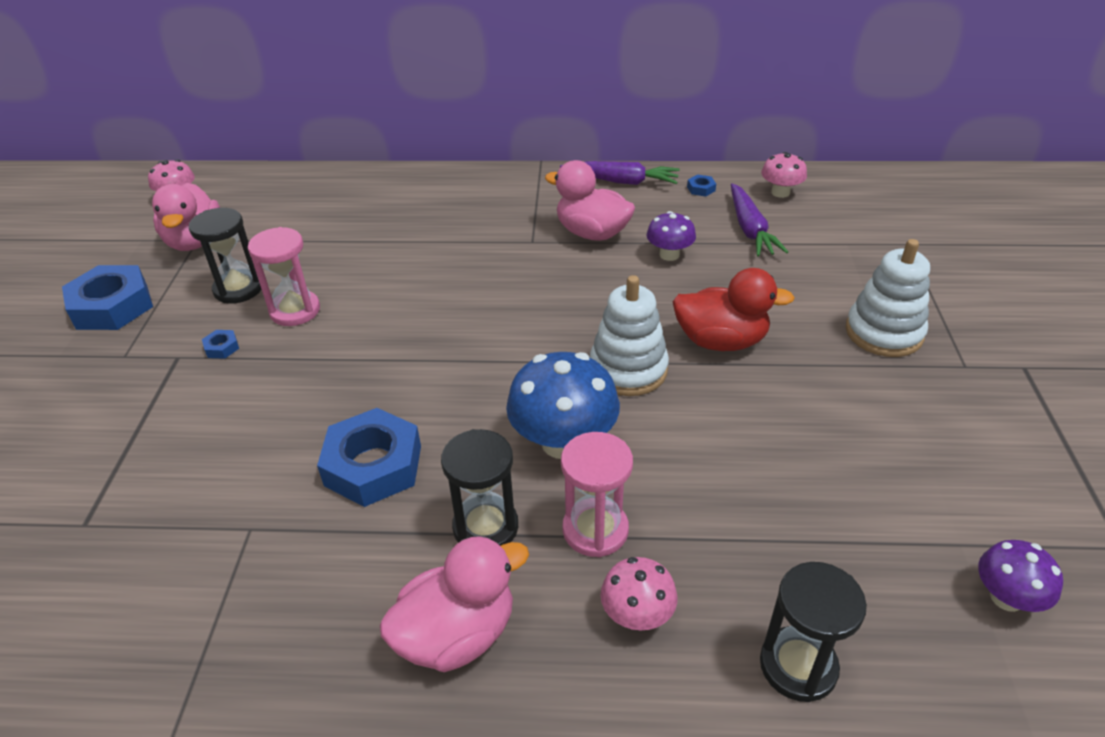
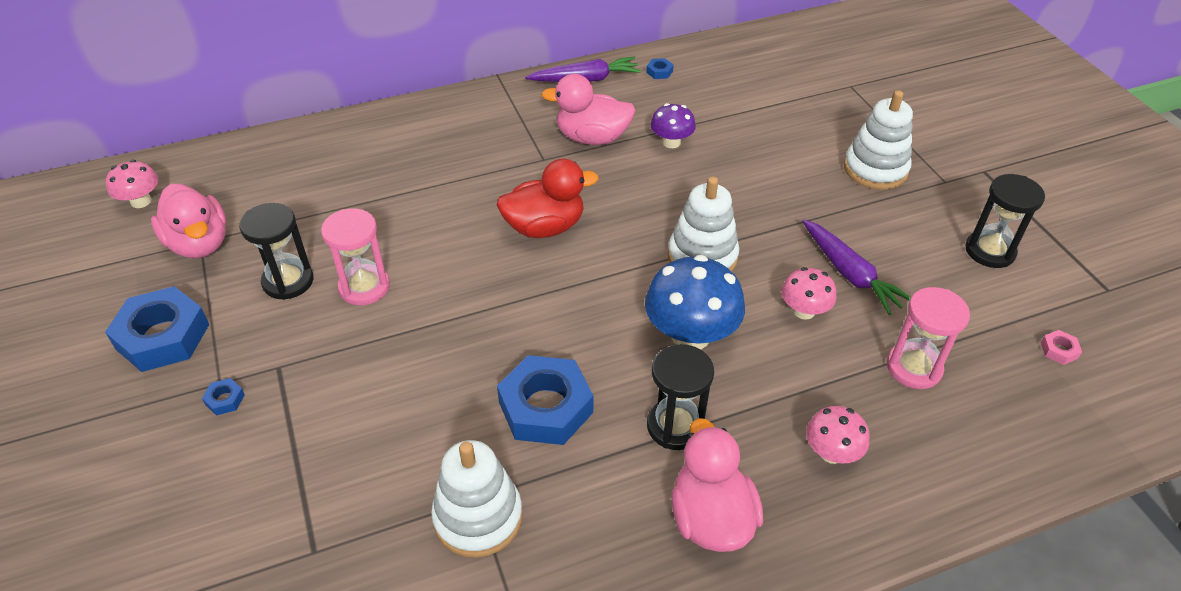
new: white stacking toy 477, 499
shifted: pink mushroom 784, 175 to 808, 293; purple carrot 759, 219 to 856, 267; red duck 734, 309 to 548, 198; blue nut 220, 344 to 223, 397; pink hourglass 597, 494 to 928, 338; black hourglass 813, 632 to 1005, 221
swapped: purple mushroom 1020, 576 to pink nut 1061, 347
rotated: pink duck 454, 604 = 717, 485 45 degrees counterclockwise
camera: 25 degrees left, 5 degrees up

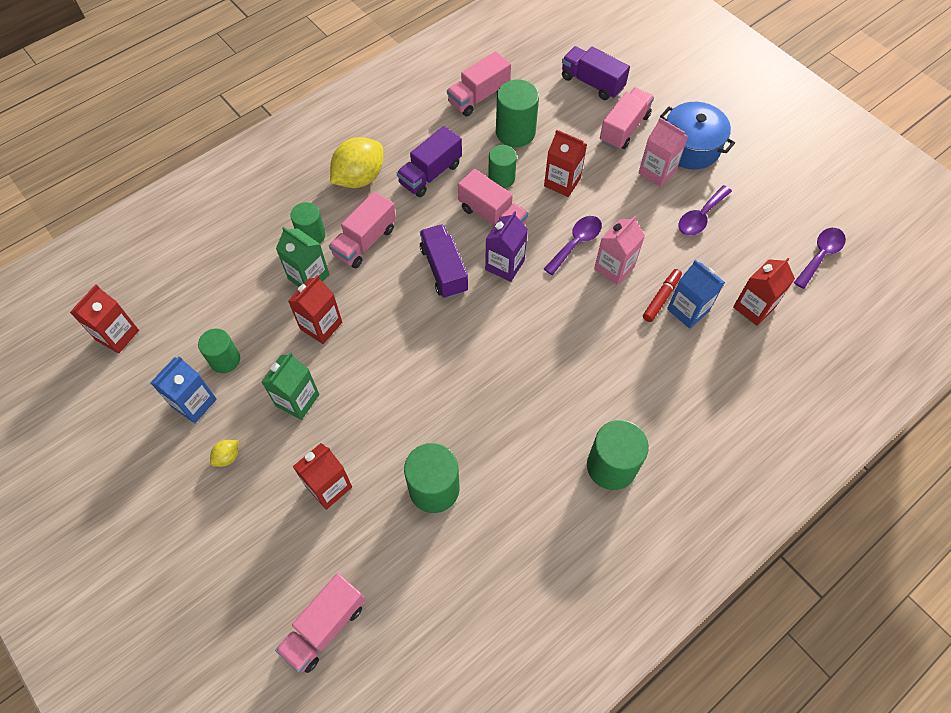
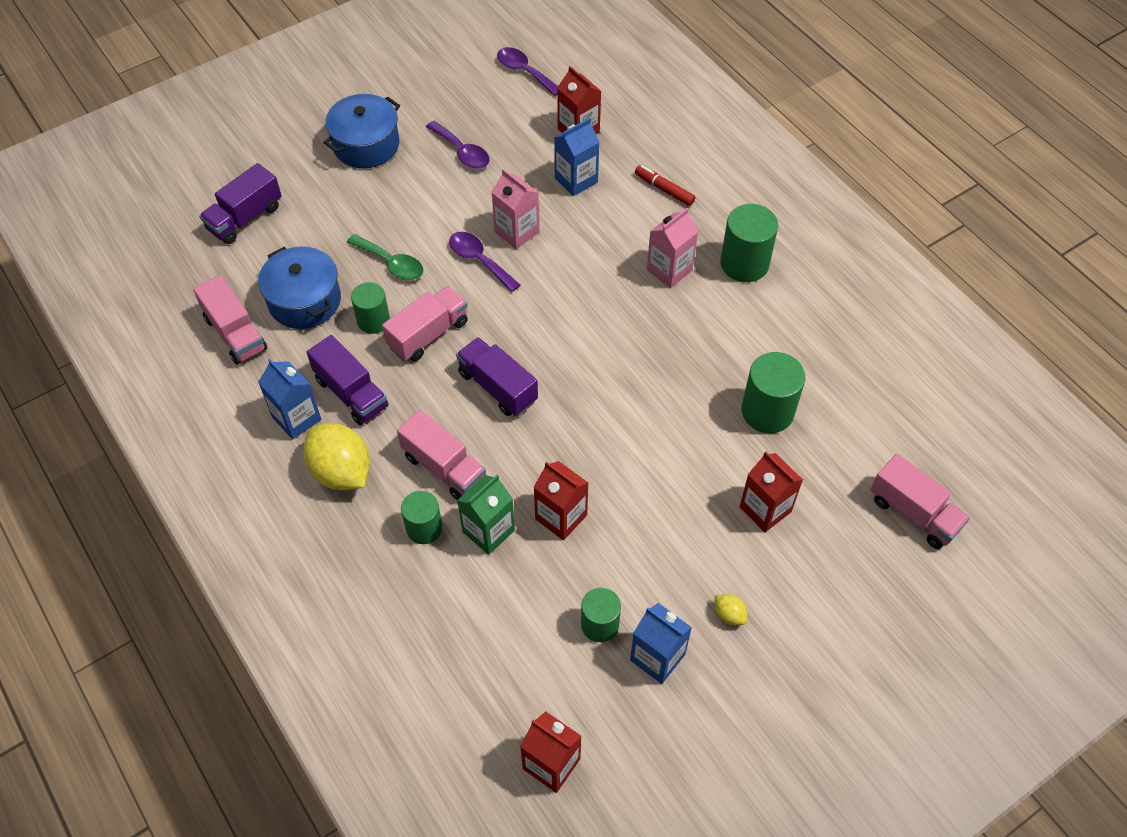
gone: pink truck 627, 118; purple carton 506, 246; green carton 290, 386
new: blue carton 289, 399
shifted: pink carton 663, 152 to 672, 248; red marker 662, 295 to 665, 185
swapped: green cylinder 517, 113 to blue pot 299, 287; red carton 565, 163 to green spoon 385, 257
rotated: purple truck 444, 261 = 497, 376 60 degrees clockwise
camera: 85 degrees left, 5 degrees down

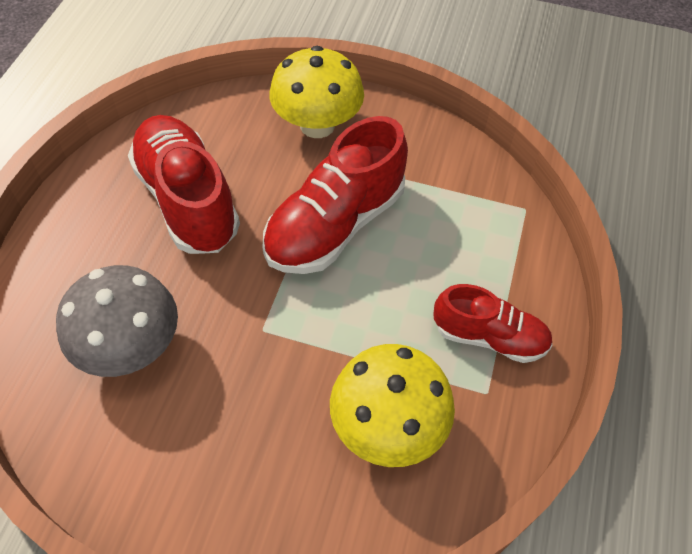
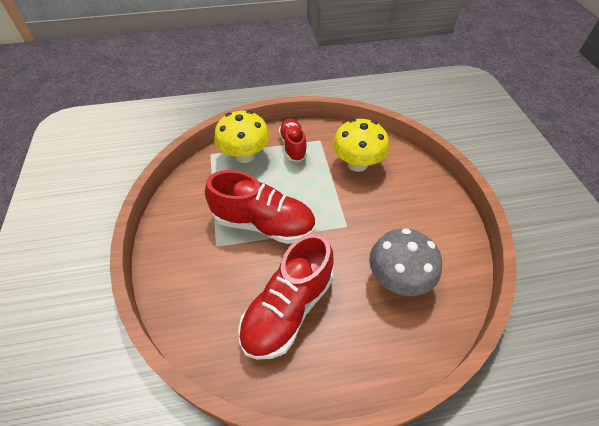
shifted: yellow mushroom 317, 92 to 242, 137
camera: 115 degrees left, 5 degrees down

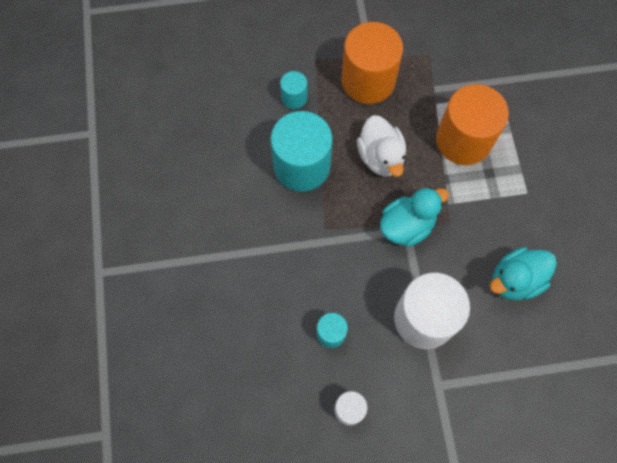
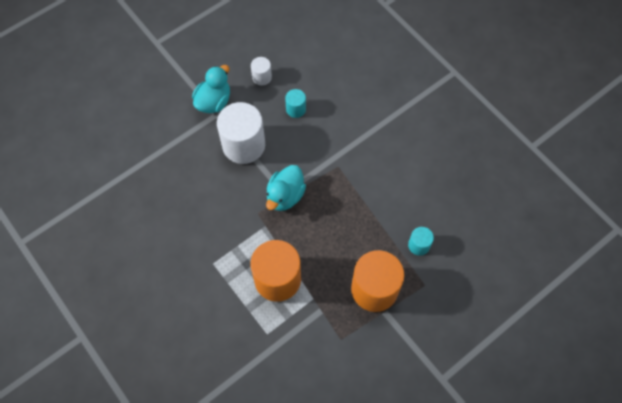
gone: turquoise cylinder 301, 151; white duck 381, 146
shifted: turquoise duck 523, 273 to 211, 89
camera: 150 degrees right, 5 degrees down

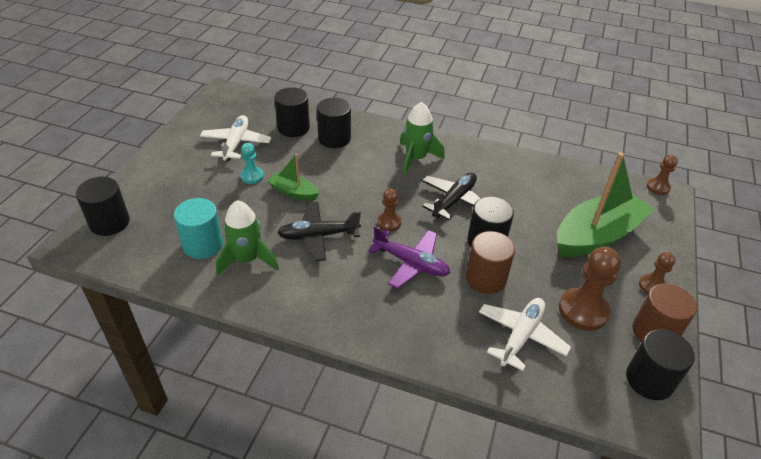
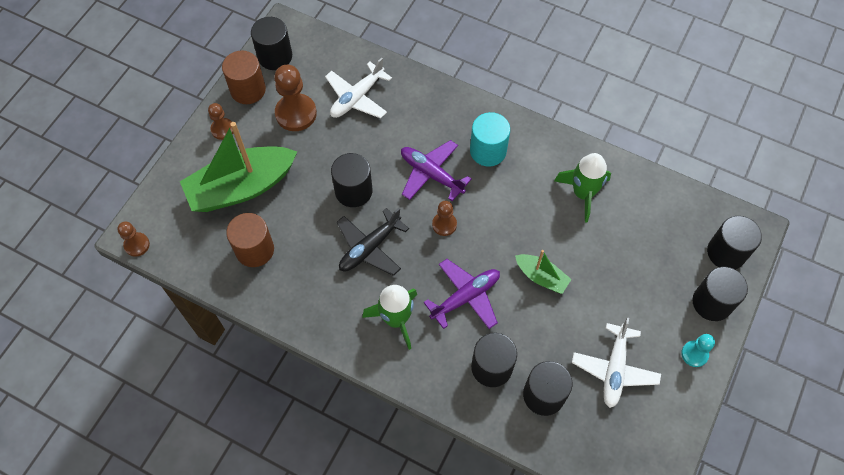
gone: black plane 319, 231
new: purple plane 461, 294; black cylinder 720, 294
shifted: turquoise pawn 252, 163 to 698, 350; turquoise cylinder 198, 228 to 490, 139; brown cylinder 490, 262 to 250, 240
camera: 170 degrees left, 20 degrees up

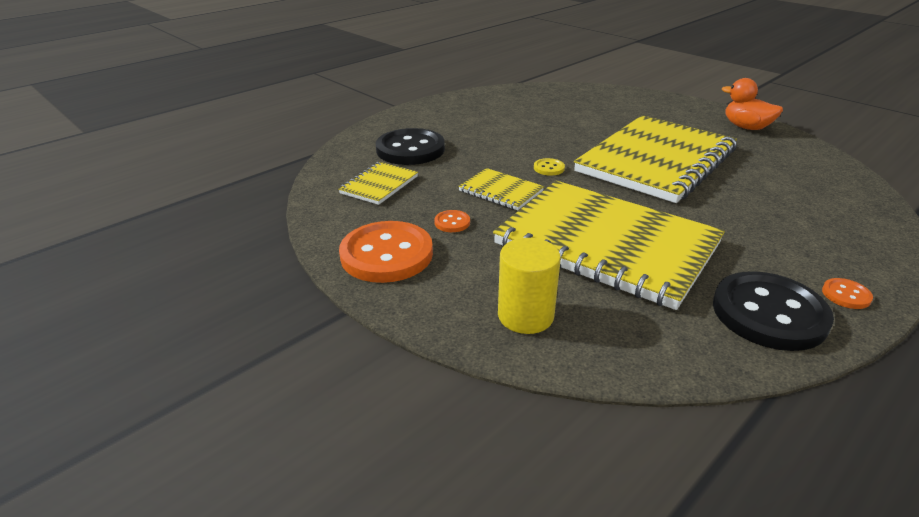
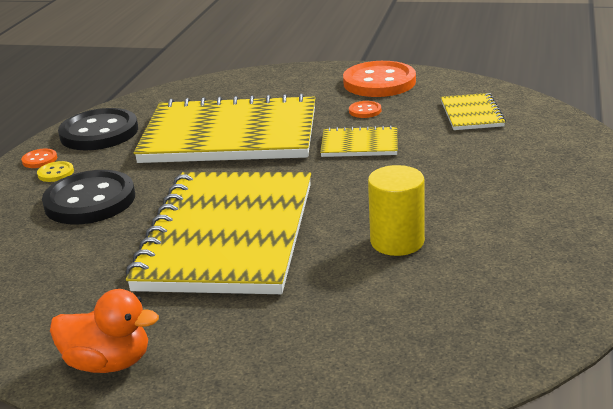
shifted: black button 410, 146 to 88, 197; yellow button 549, 167 to 55, 171; yellow cylinder 529, 286 to 396, 210
camera: 150 degrees right, 5 degrees down

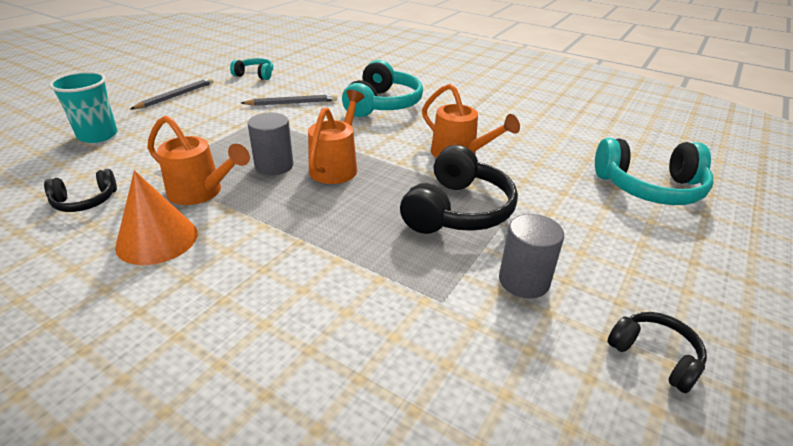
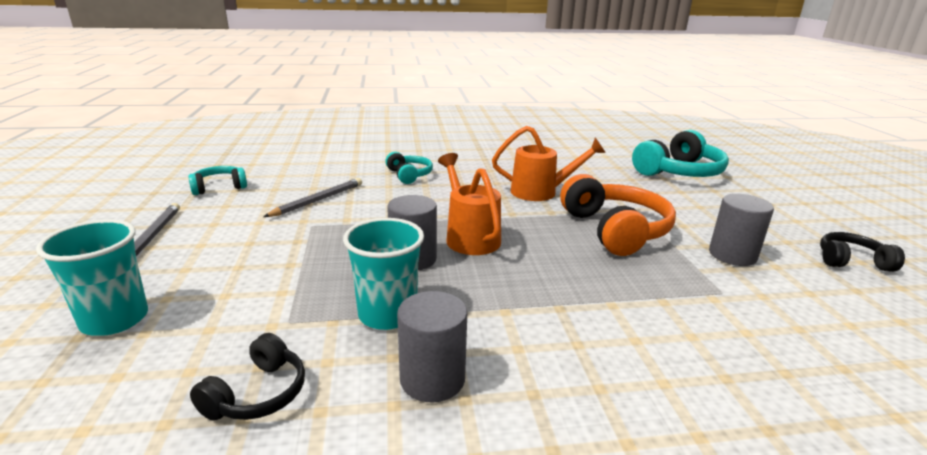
swapped: orange watering can 198, 160 to turquoise cup 383, 274; orange cone 156, 217 to grey cylinder 432, 347
repainted: black headphones 459, 189 to orange headphones 618, 215
scaled: turquoise headphones 382, 88 = 409, 168 x0.54
camera: 40 degrees left, 10 degrees down

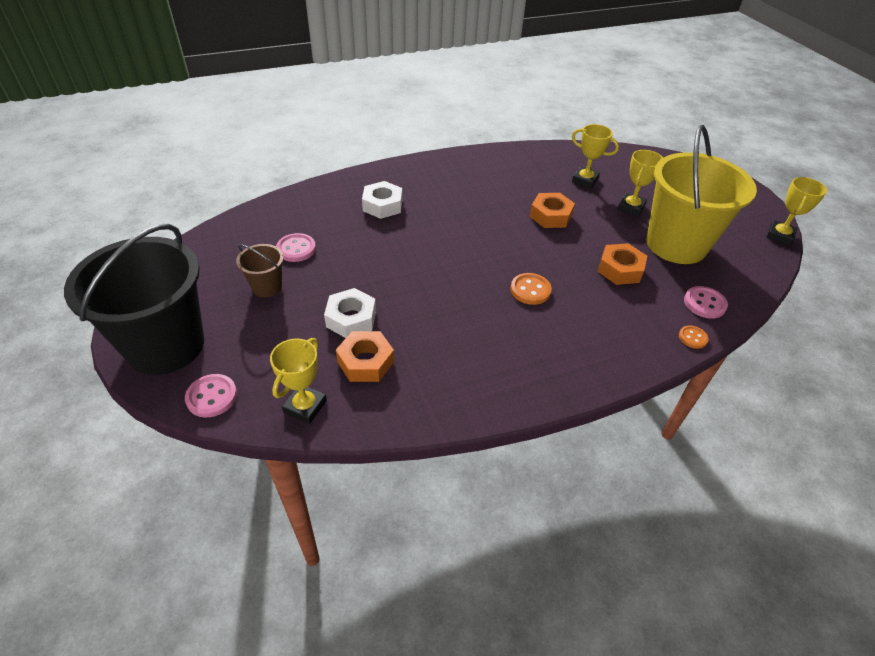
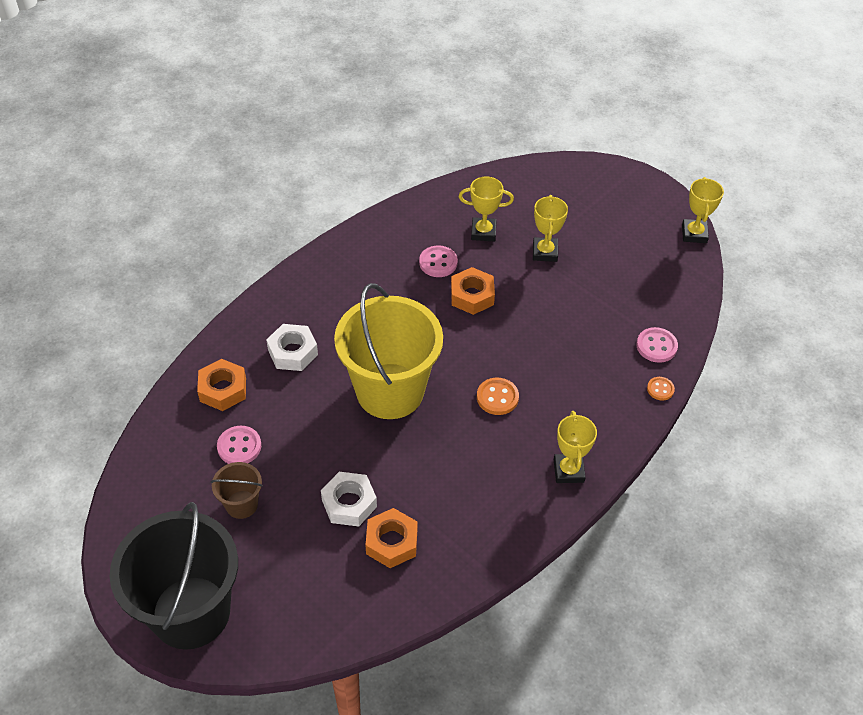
shifted: yellow bucket 701, 194 to 388, 351; orange nut 622, 264 to 221, 385; yellow trophy 298, 381 to 575, 447; pink button 211, 395 to 438, 261
camera: 25 degrees left, 5 degrees up

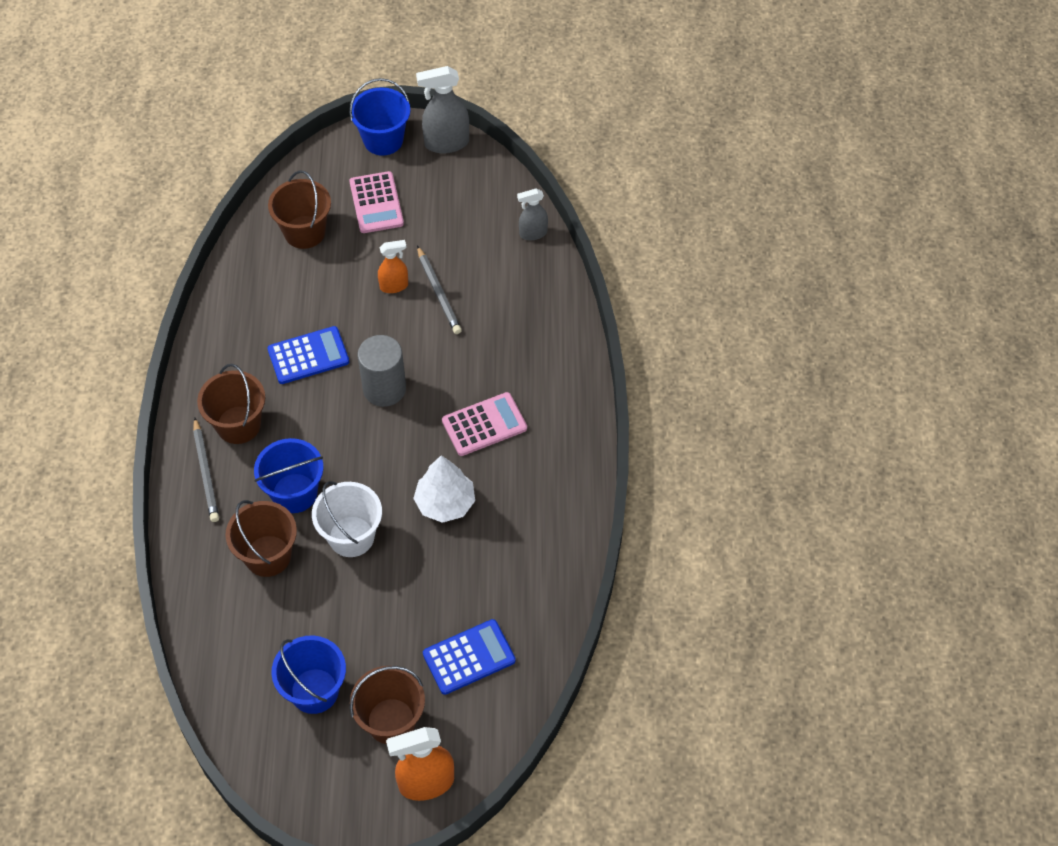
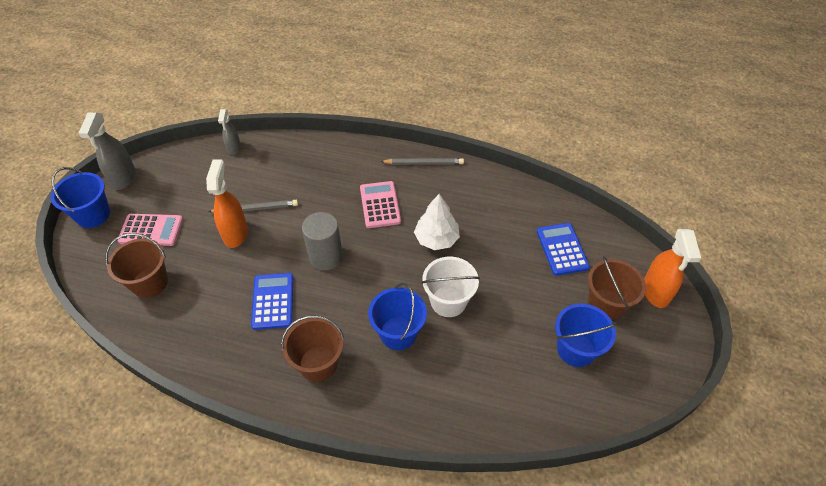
gone: brown bucket 261, 538
shifted: grey pencil 206, 470 to 422, 161
scaled: orange spray bottle 393, 266 = 227, 203 x1.64
camera: 75 degrees left, 5 degrees down

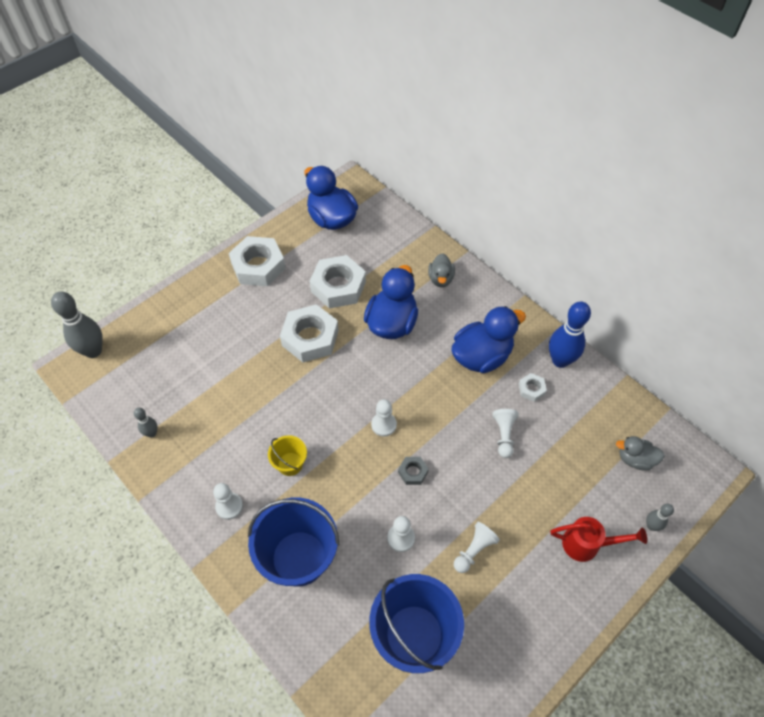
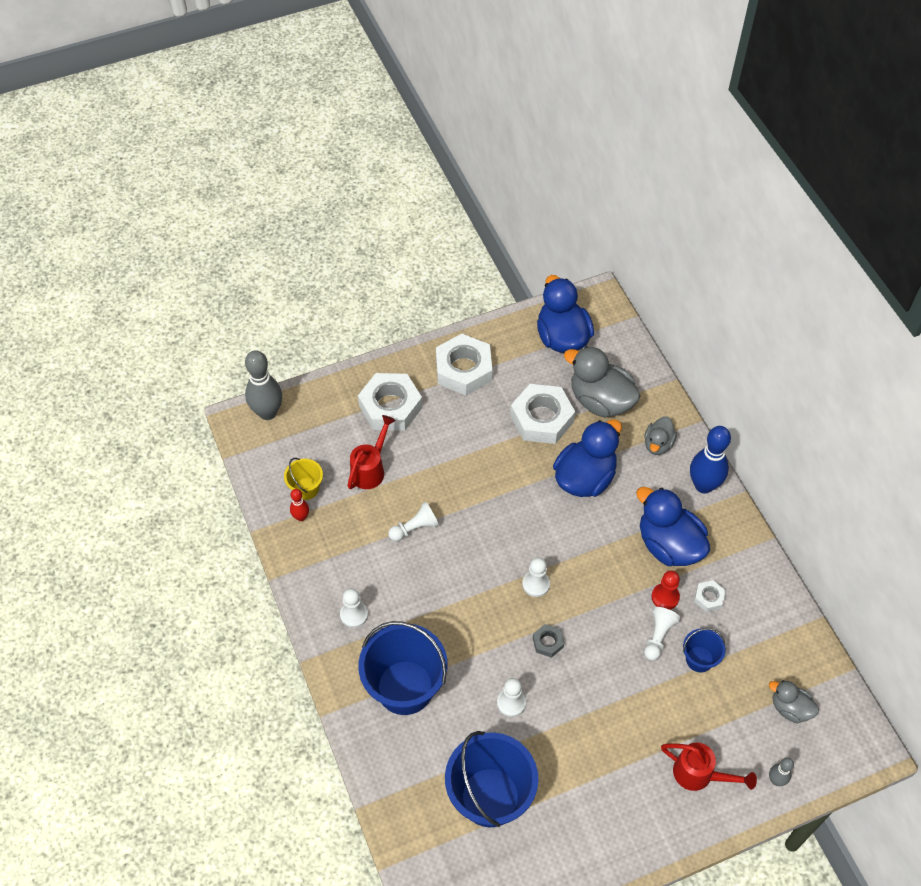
new: grey duck 602, 382; red watering can 371, 452; red pawn 665, 590; blue bucket 704, 650
shifted: blue bowling pin 570, 335 to 710, 460; white nut 309, 333 to 390, 402; yellow bucket 287, 455 to 303, 479; white pawn 477, 547 to 413, 521
repainted: grey bowling pin 146, 423 to red bowling pin 299, 505
rotated: blue duck 488, 339 = 673, 526 120 degrees counterclockwise
camera: 20 degrees right, 0 degrees up

